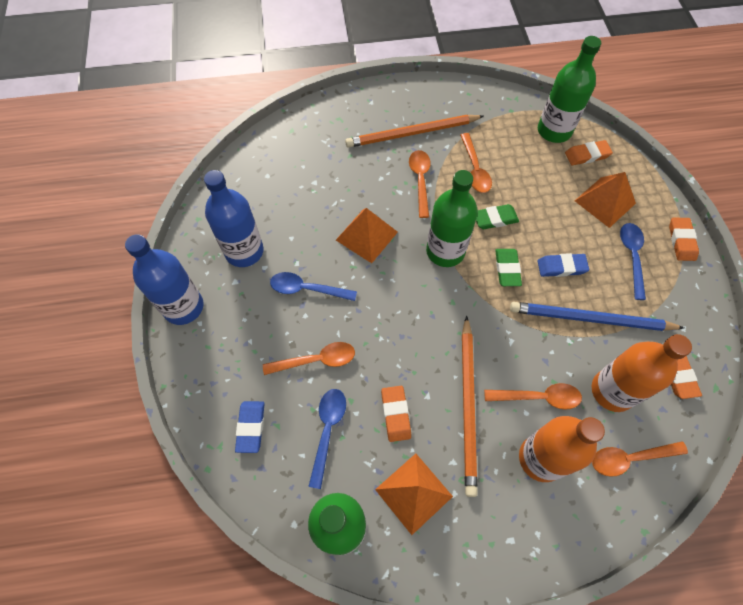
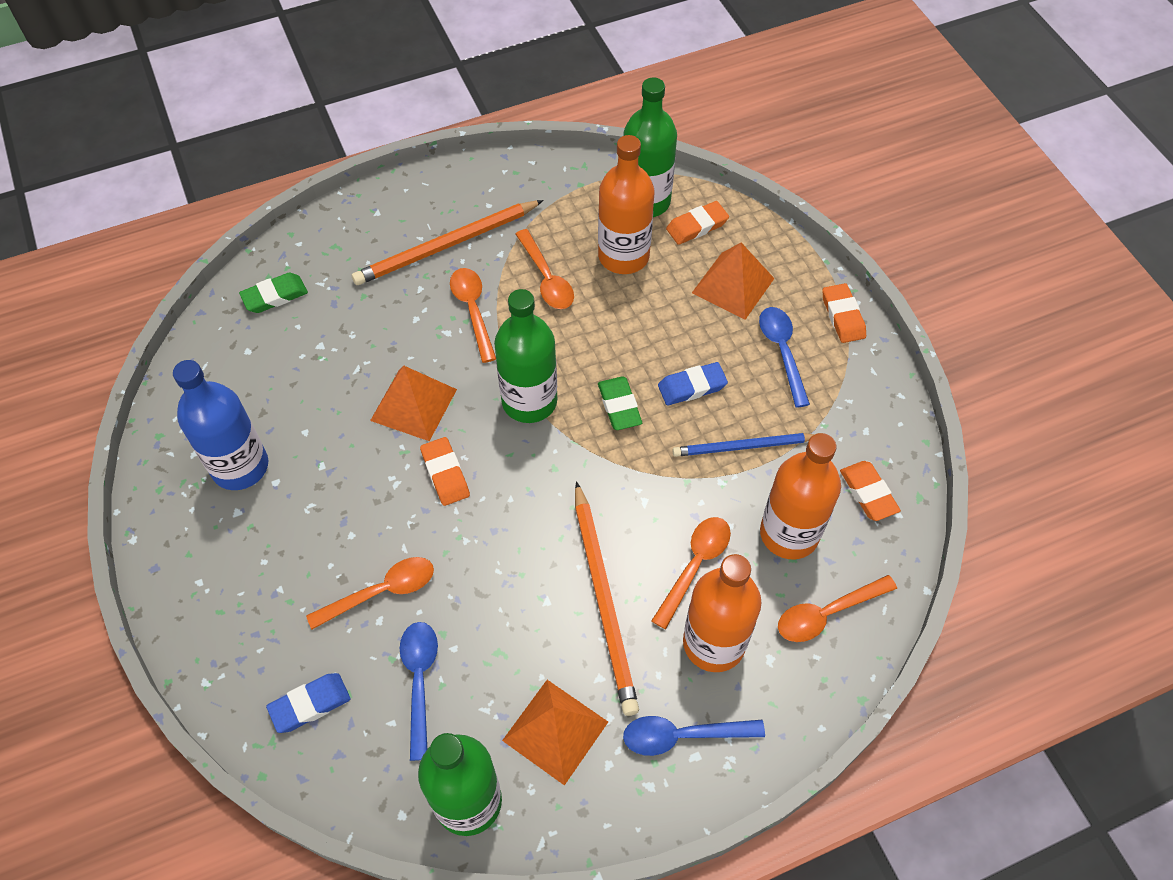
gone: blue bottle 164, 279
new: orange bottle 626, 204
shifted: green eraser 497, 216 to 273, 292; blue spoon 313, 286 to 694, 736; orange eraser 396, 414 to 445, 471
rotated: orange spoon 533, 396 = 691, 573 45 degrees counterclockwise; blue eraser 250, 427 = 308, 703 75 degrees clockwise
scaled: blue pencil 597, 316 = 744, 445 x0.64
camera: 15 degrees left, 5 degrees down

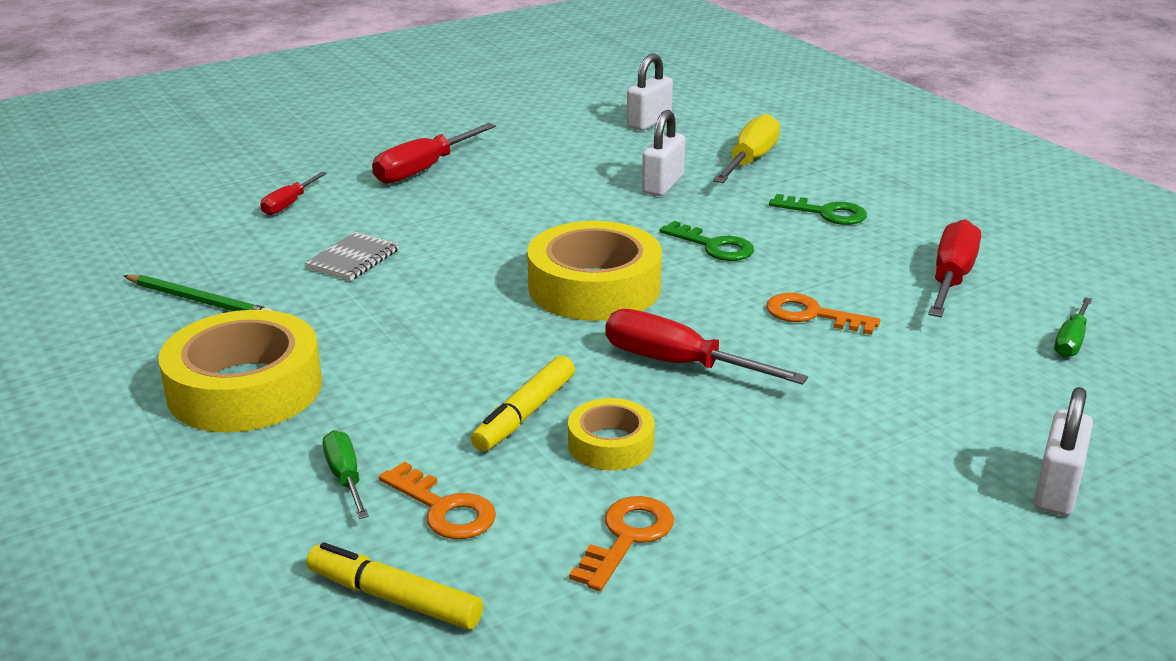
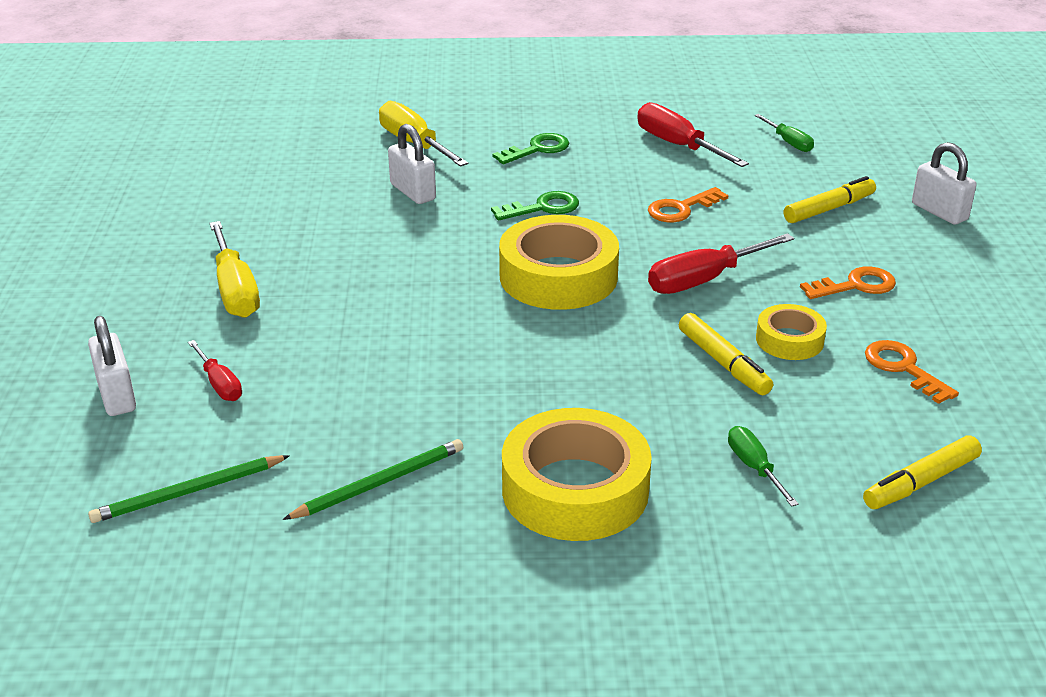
gone: grey notebook 352, 256
new: yellow marker 830, 199; green pencil 189, 489
shifted: white padlock 650, 92 to 112, 366; orange key 437, 500 to 848, 282
repainted: red screwdriver 434, 153 to yellow screwdriver 235, 269
rotated: green screwdriver 346, 474 = 763, 466 60 degrees clockwise
camera: 60 degrees left, 5 degrees up

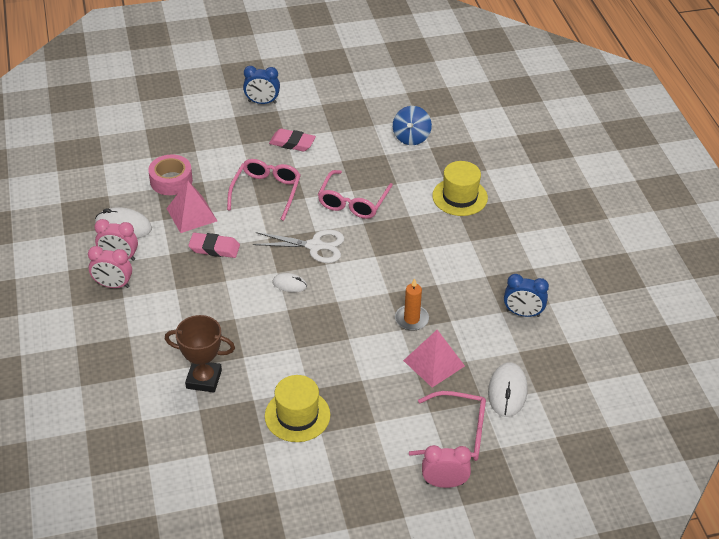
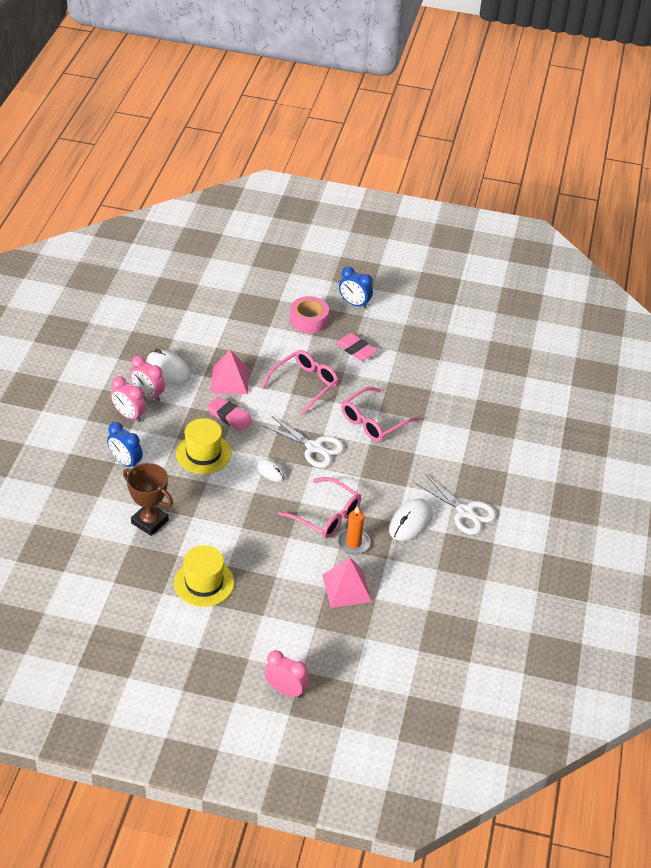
gone: blue spinning top 412, 125
new: white scissors 455, 504
shifted: pink tape 170, 174 to 309, 314; yellow hat 460, 188 to 203, 446; blue clock 526, 295 to 125, 444; white mouse 507, 389 to 411, 519; pink glasses 447, 426 to 319, 508
camera: 25 degrees right, 0 degrees up

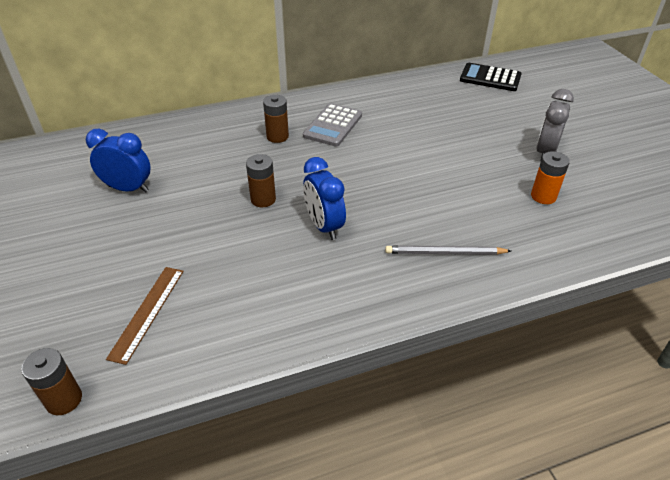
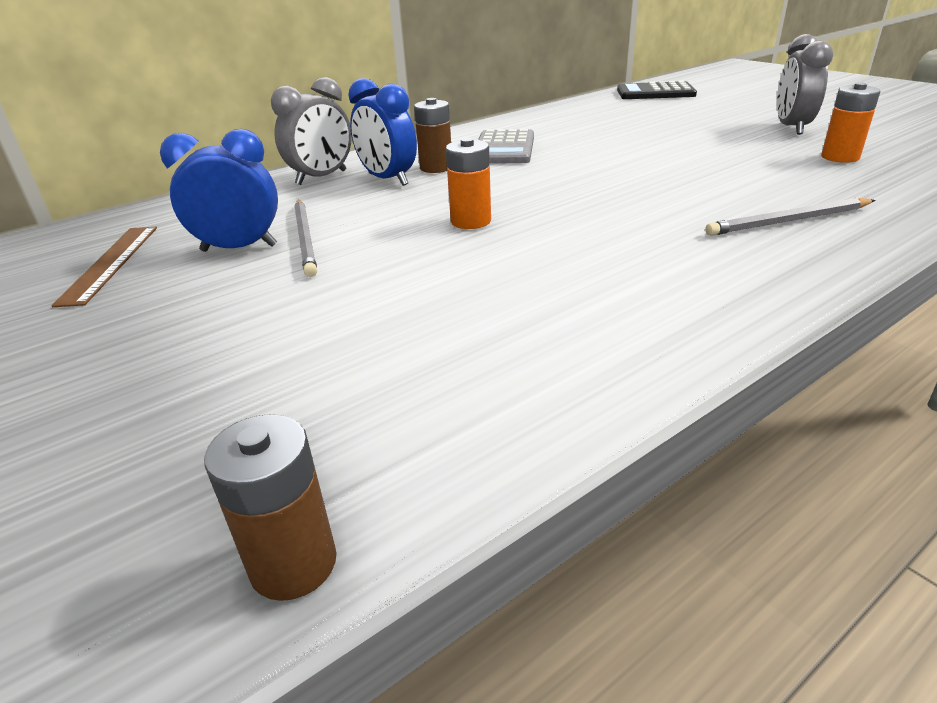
new: grey clock 311, 131; grey pencil 305, 238
shifted: blue clock 324, 198 to 382, 132; brown ruler 145, 316 to 104, 267
repainted: brown battery 261, 181 to orange battery 468, 183
camera: 15 degrees left, 10 degrees down

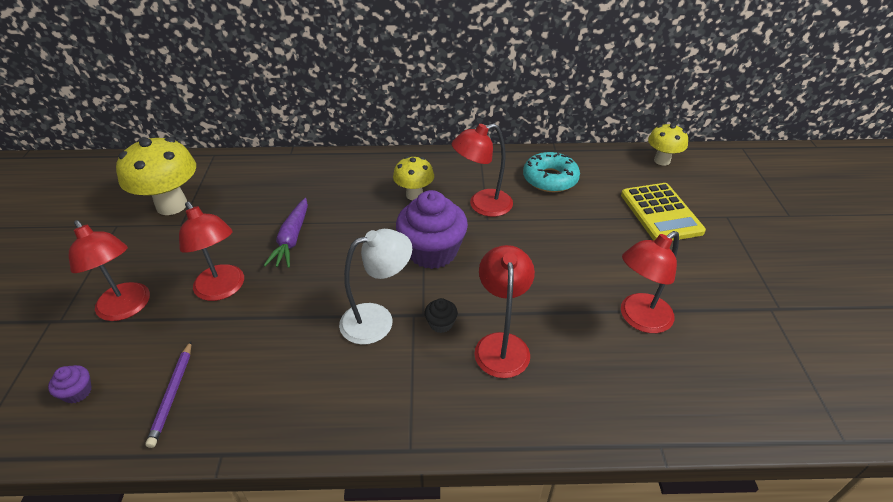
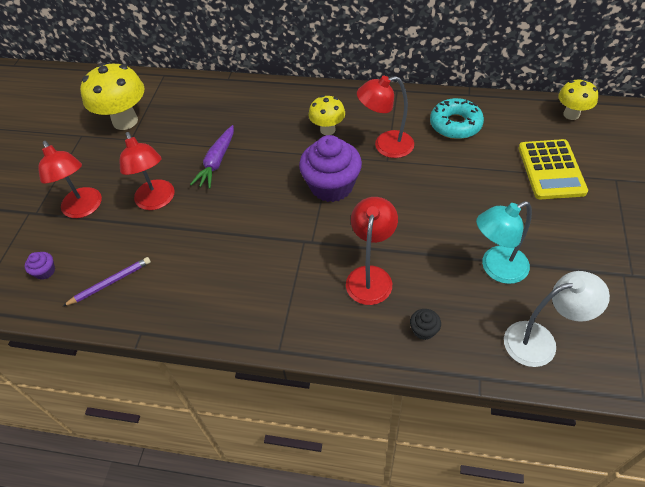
shifted: white lamp 375, 287 to 557, 319; black cupcake 441, 315 to 425, 324
repainted: red lamp 650, 282 to turquoise lamp 504, 242
rotated: purple pencil 168, 394 = 106, 282 135 degrees counterclockwise
camera: 15 degrees right, 10 degrees up

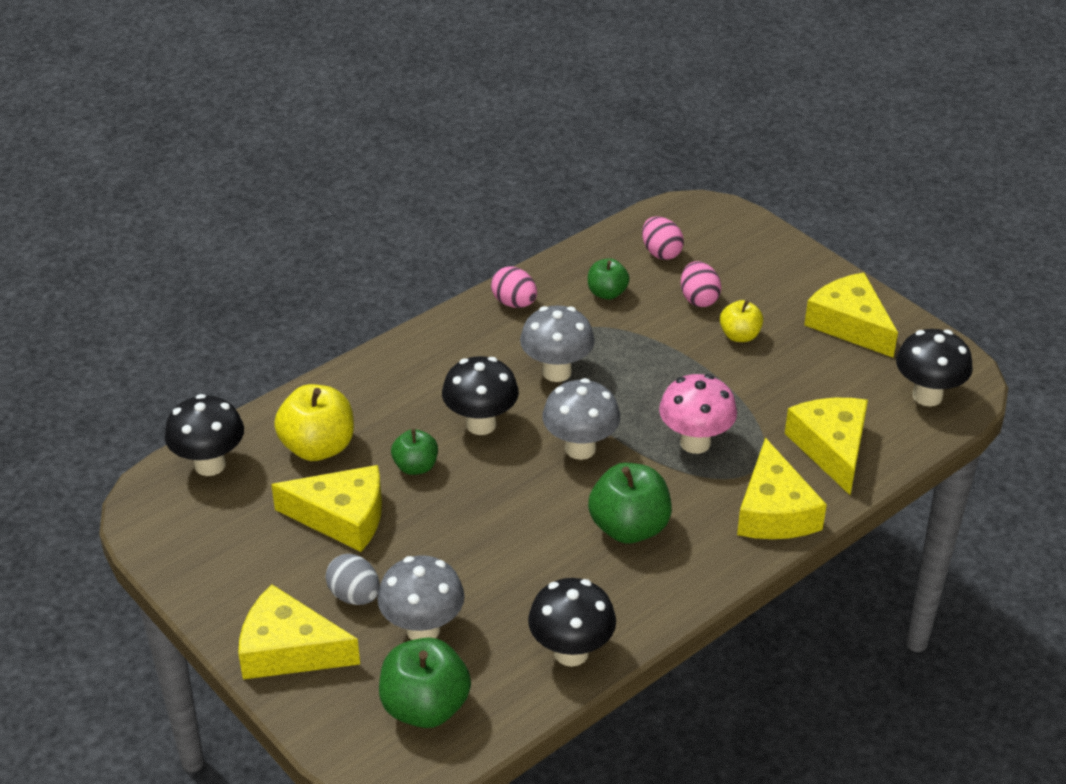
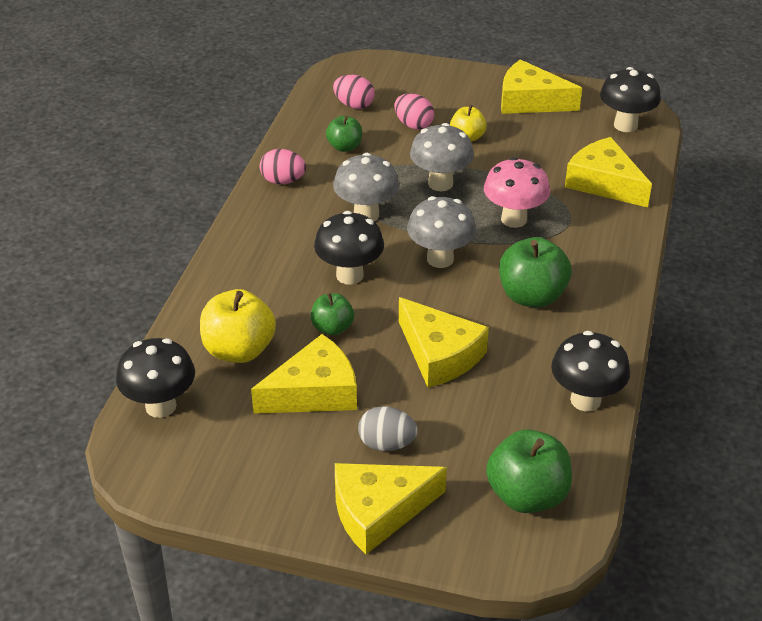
shifted: yellow cheese 782, 488 to 444, 342; grey mushroom 421, 597 to 442, 157
camera: 35 degrees left, 0 degrees up

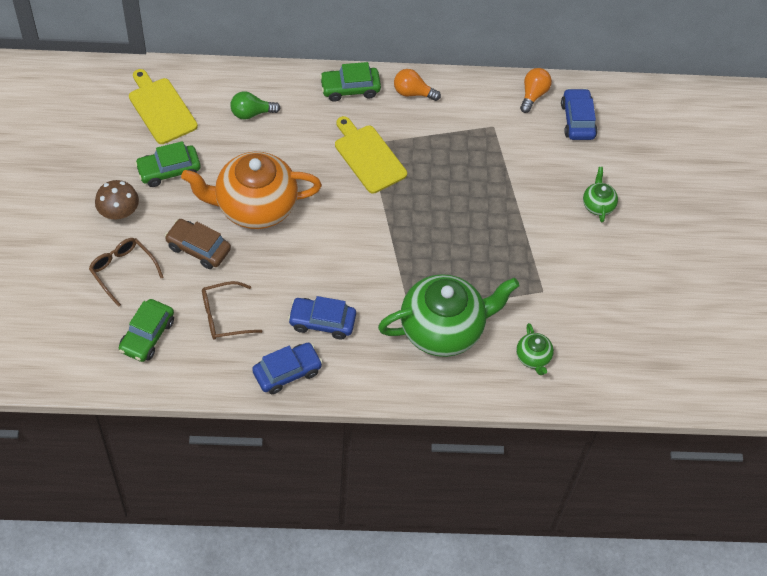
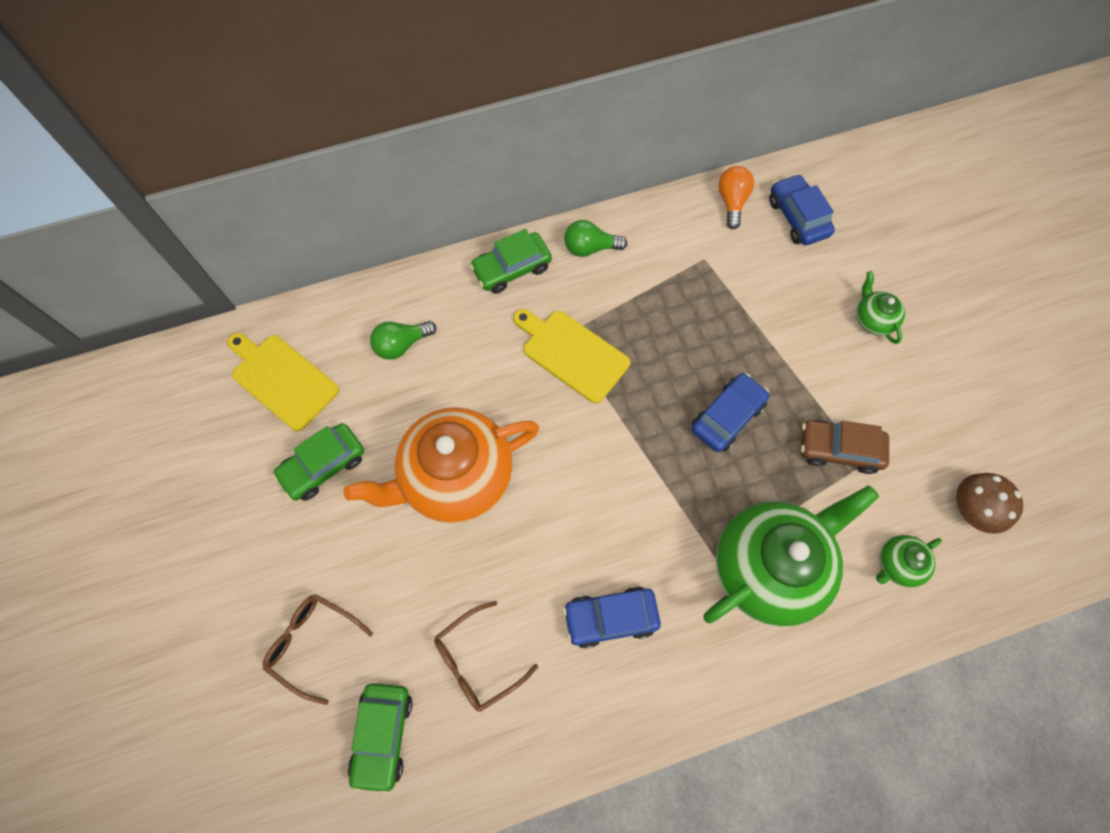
shifted: brown mushroom 117, 199 to 989, 503; brown car 198, 244 to 845, 447; blue car 287, 368 to 730, 412
repainted: orange light bulb 417, 85 to green light bulb 595, 238
rotated: green teapot 535, 349 = 909, 561 90 degrees clockwise
camera: 15 degrees left, 10 degrees up

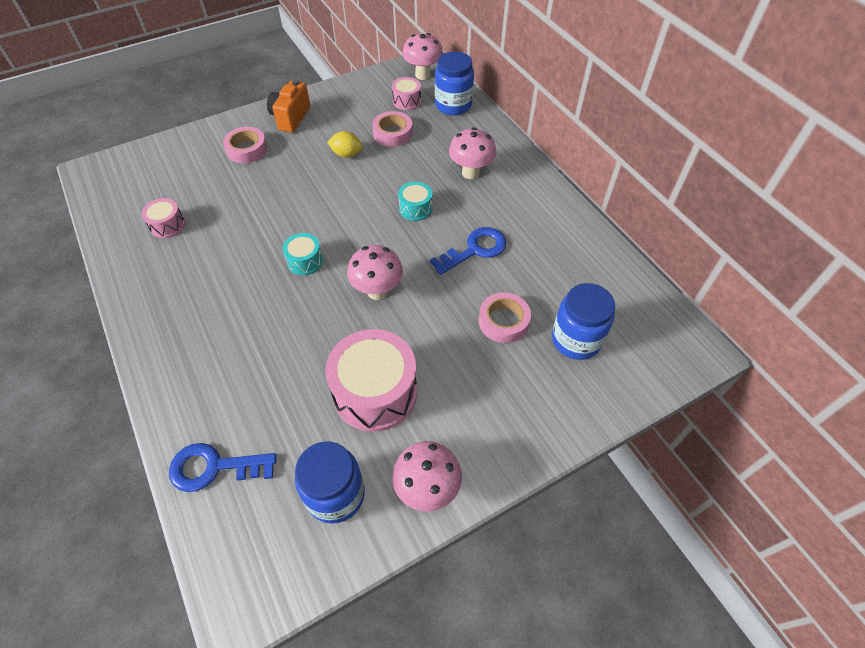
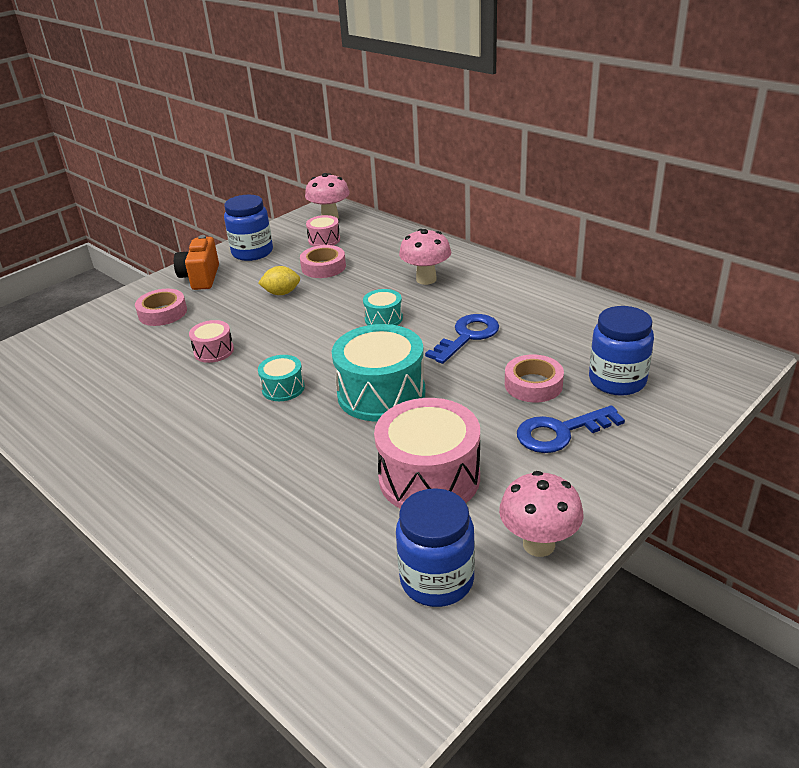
shifted: blue jar 454, 83 to 248, 228; pink drum 163, 218 to 211, 341; blue key 223, 467 to 571, 429
swapped: pink mushroom 375, 272 to turquoise drum 378, 372
camera: 15 degrees left, 20 degrees down

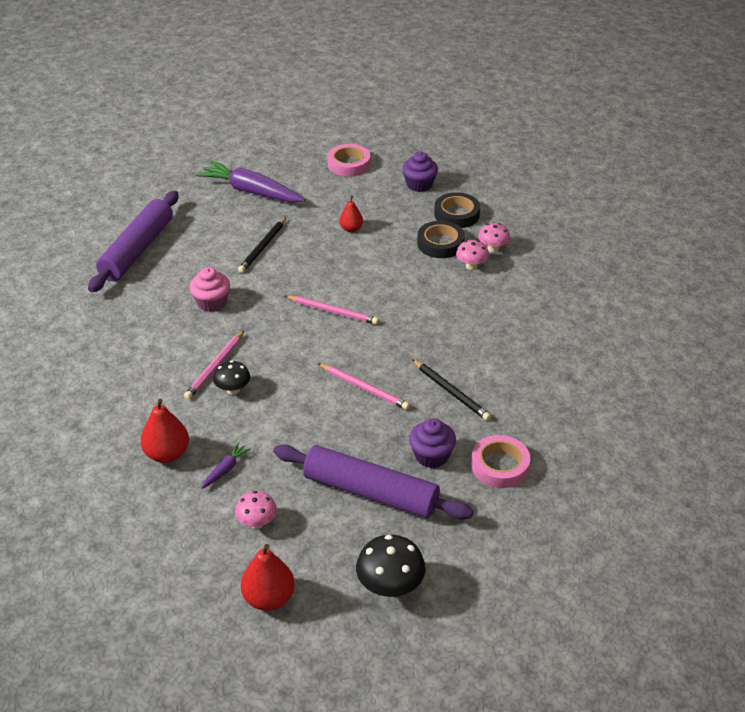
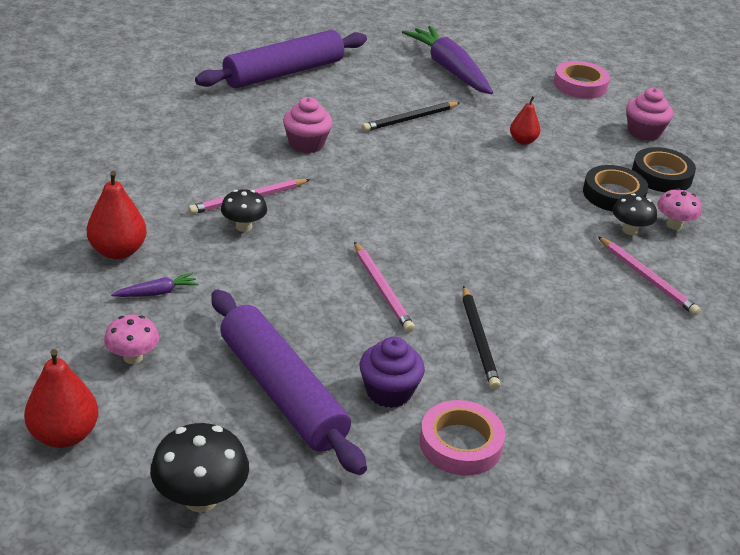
shifted: pink pencil 332, 310 to 649, 276
repainted: purple cupcake 420, 171 to pink cupcake 649, 114; pink mushroom 472, 255 to black mushroom 634, 214
camera: 30 degrees right, 5 degrees down

